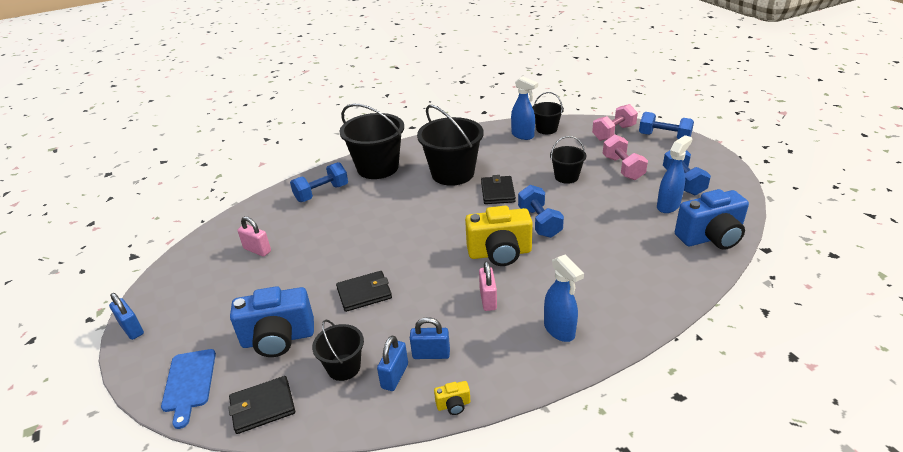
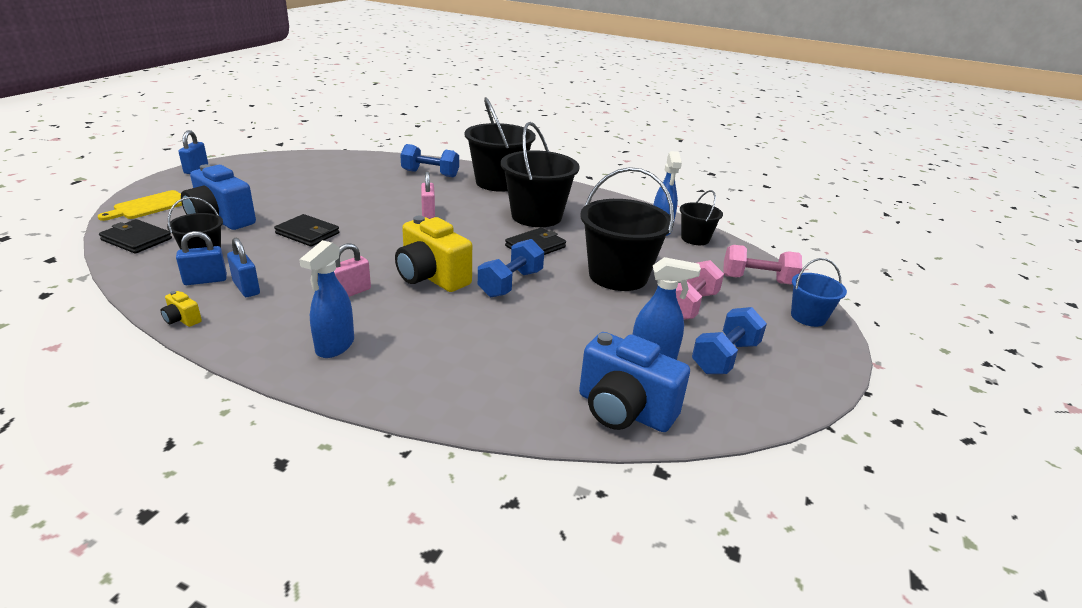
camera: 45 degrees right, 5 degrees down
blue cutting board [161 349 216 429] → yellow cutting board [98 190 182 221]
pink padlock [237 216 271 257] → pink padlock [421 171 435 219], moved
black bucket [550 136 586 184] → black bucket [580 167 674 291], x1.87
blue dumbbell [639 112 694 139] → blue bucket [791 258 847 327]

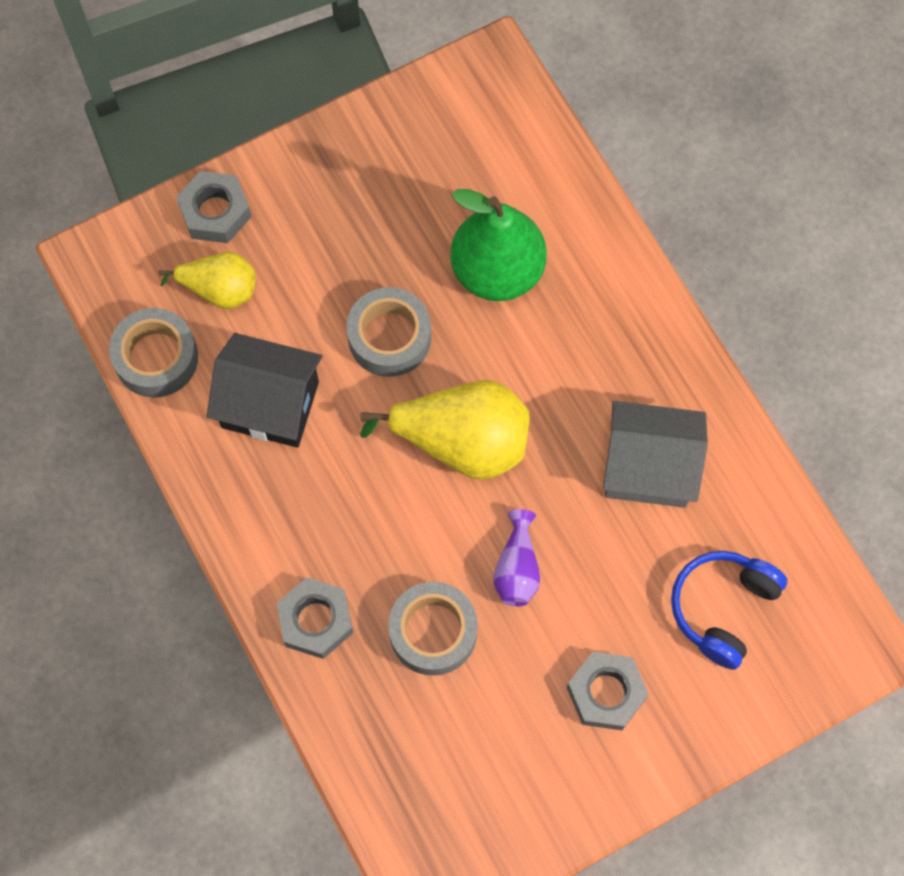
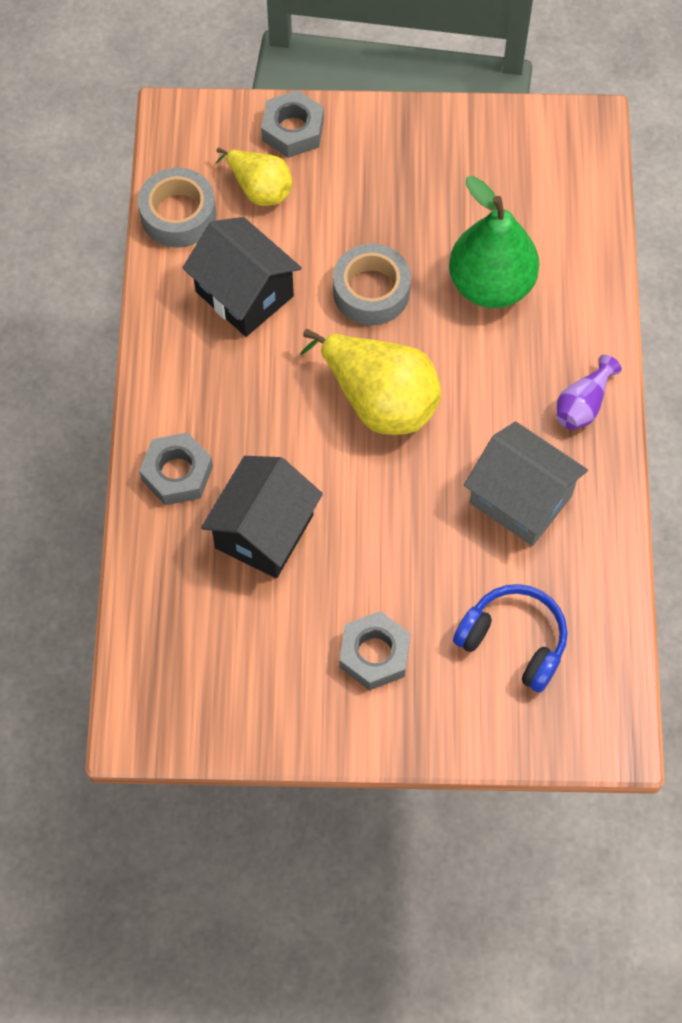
camera: 30 degrees right, 5 degrees down
grey tape [388 582 478 676] → black house [201 456 323 578]
purple vase [493 509 540 606] → purple vase [556 355 622 430], moved
blue headphones [671 551 787 670] → blue headphones [453 584 568 693], 60 degrees clockwise

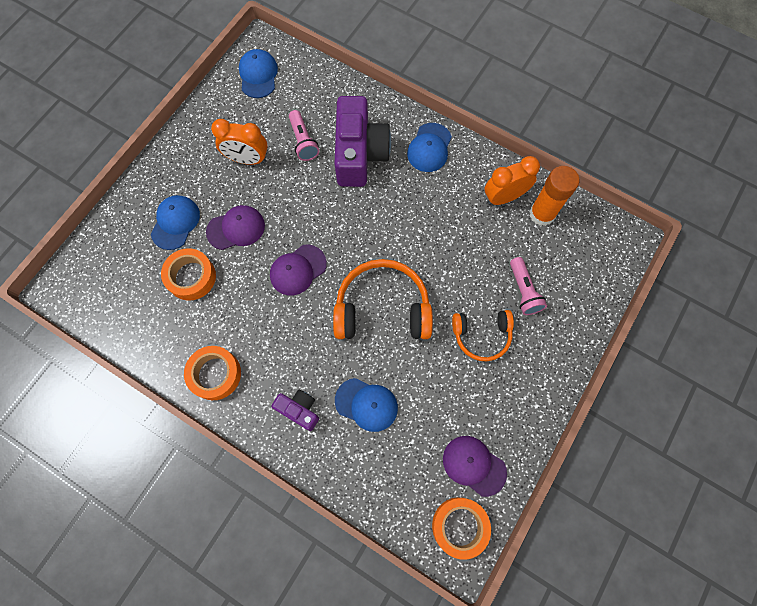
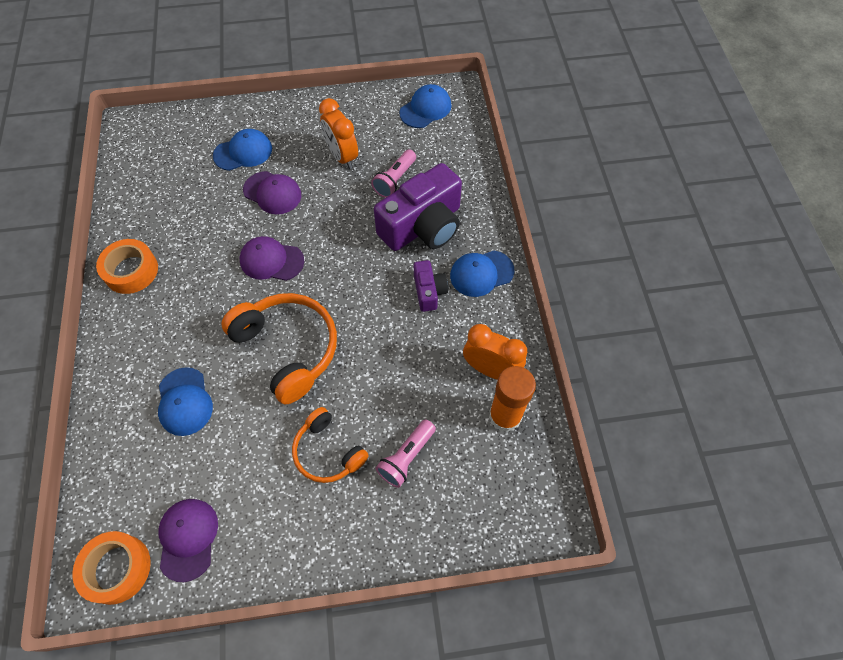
camera: 50 degrees right, 10 degrees down
orange tape [161 248 216 301] → -
purple camera [271 389 319 431] → purple camera [414 260 448 312], moved

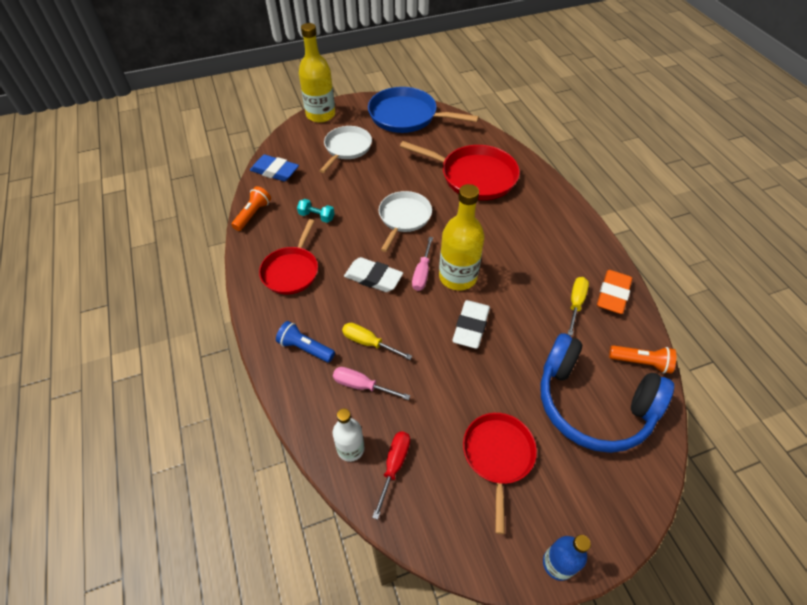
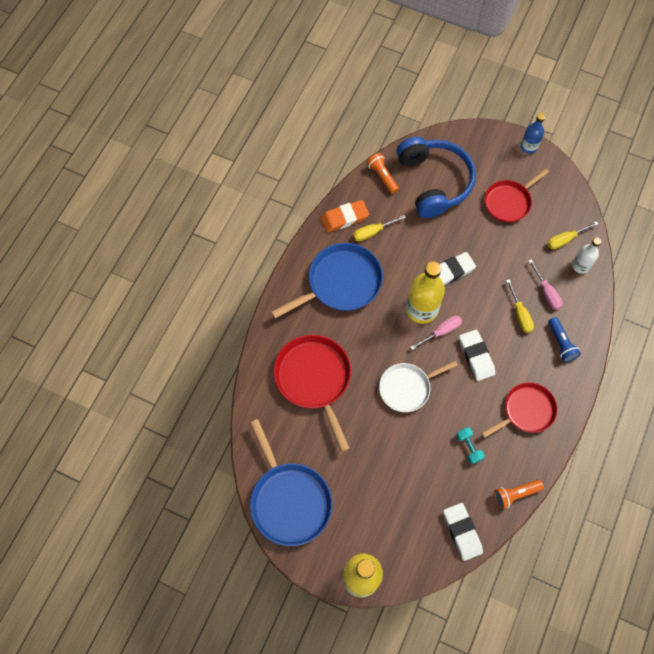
camera: 135 degrees left, 15 degrees up
blue eraser [250 155 299 182] → white eraser [443 503 483 561]
white pan [320 126 372 173] → -
red screwdriver [372 431 410 520] → yellow screwdriver [548 221 598 249]
- → blue pan [271 243 383 319]

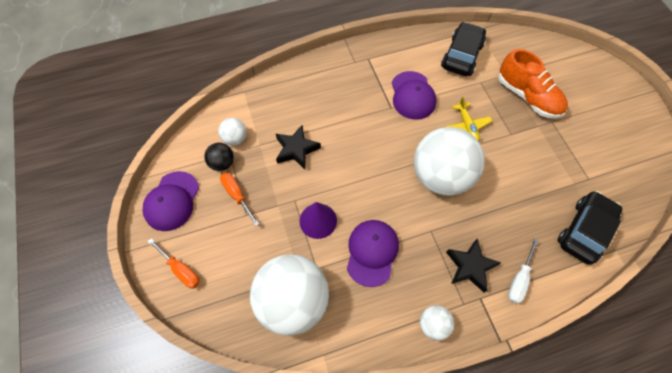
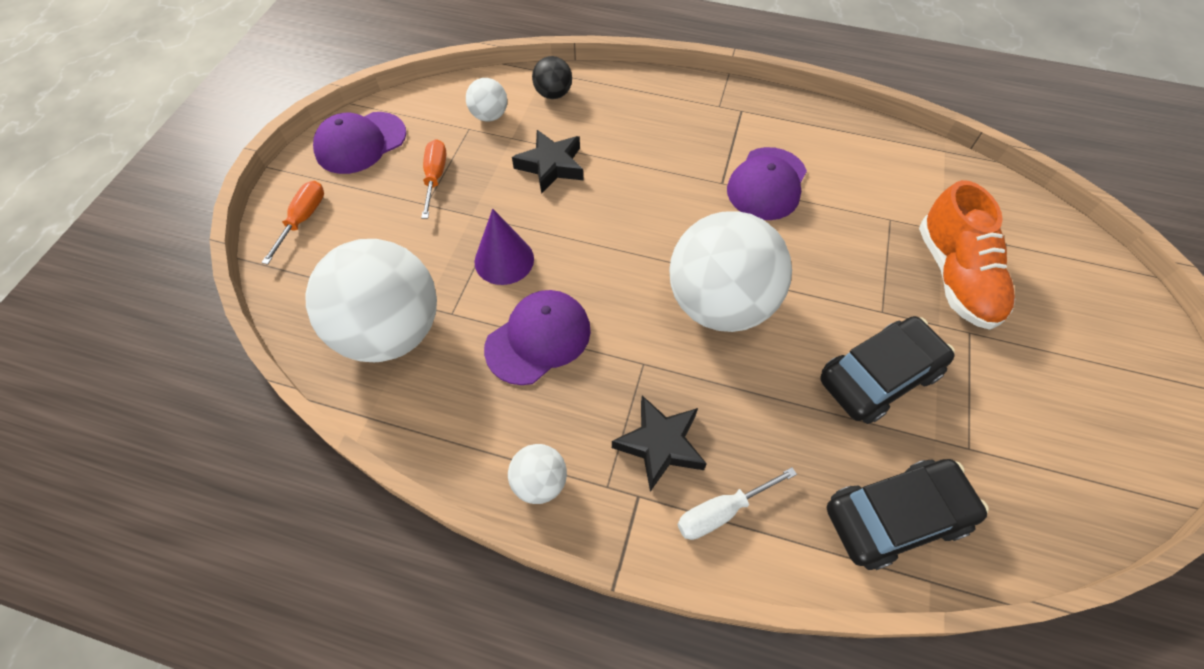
camera: 35 degrees right, 5 degrees down
orange screwdriver [148 239 200 289] → orange screwdriver [261 181 324 265], 150 degrees counterclockwise
black ball [204 143 234 171] → black ball [532 56 572 99], moved
black car [441 22 486 76] → black car [820 316 955 424], moved
yellow plane [445 97 492 141] → -

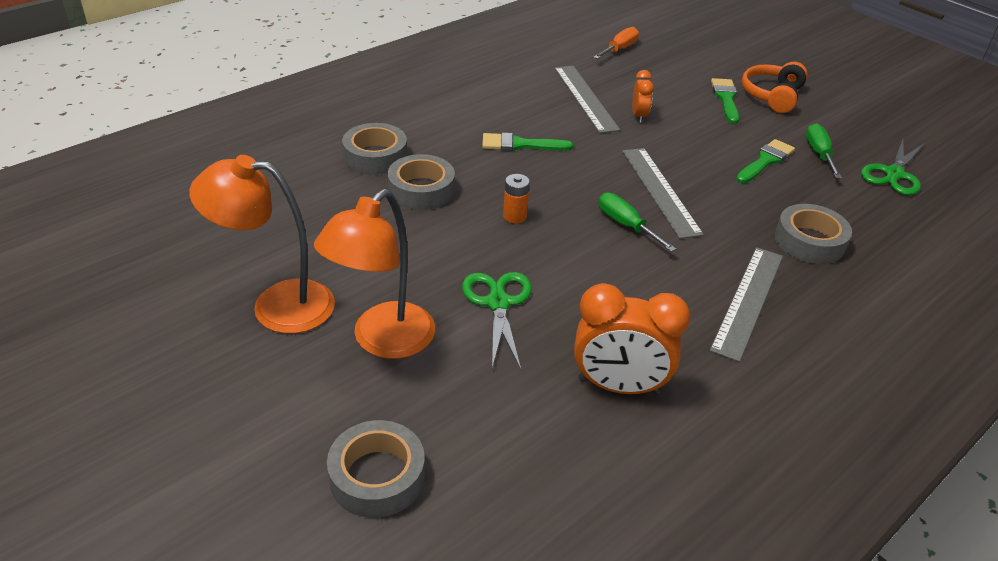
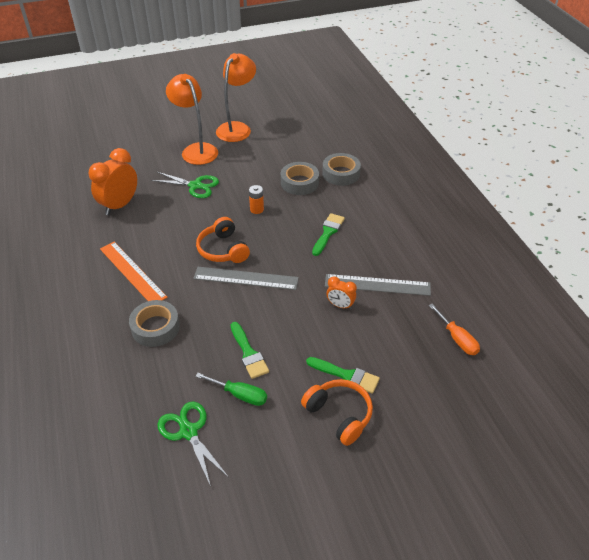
camera: 115 degrees right, 5 degrees up
grey tape [327 420 425 518] → -
green screwdriver [599 193 676 252] → orange headphones [196 217 250 263]
grey ruler [710 247 783 362] → orange ruler [100 242 168 301]

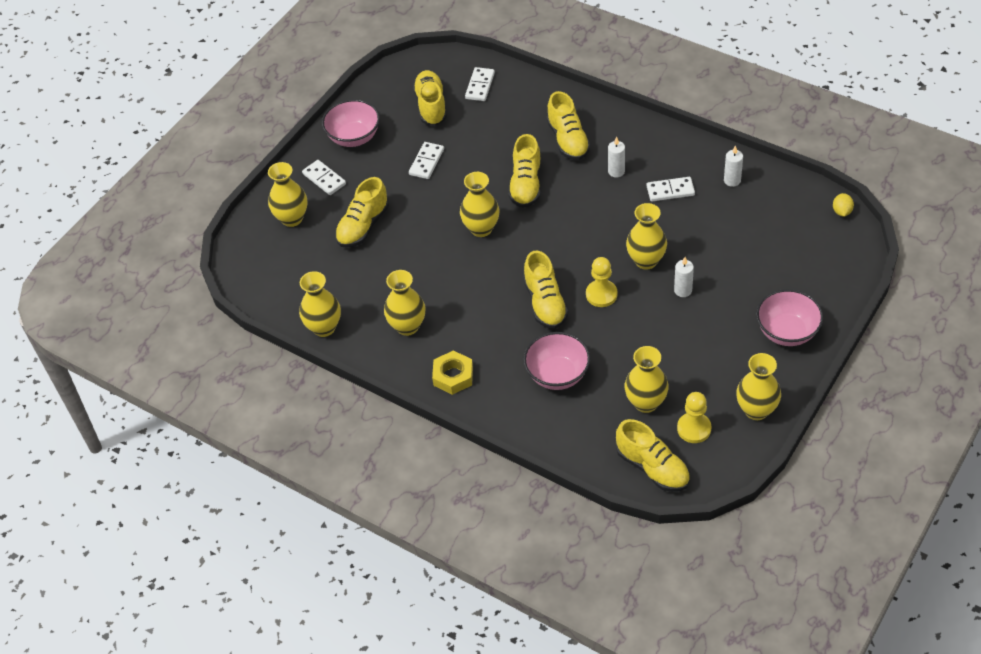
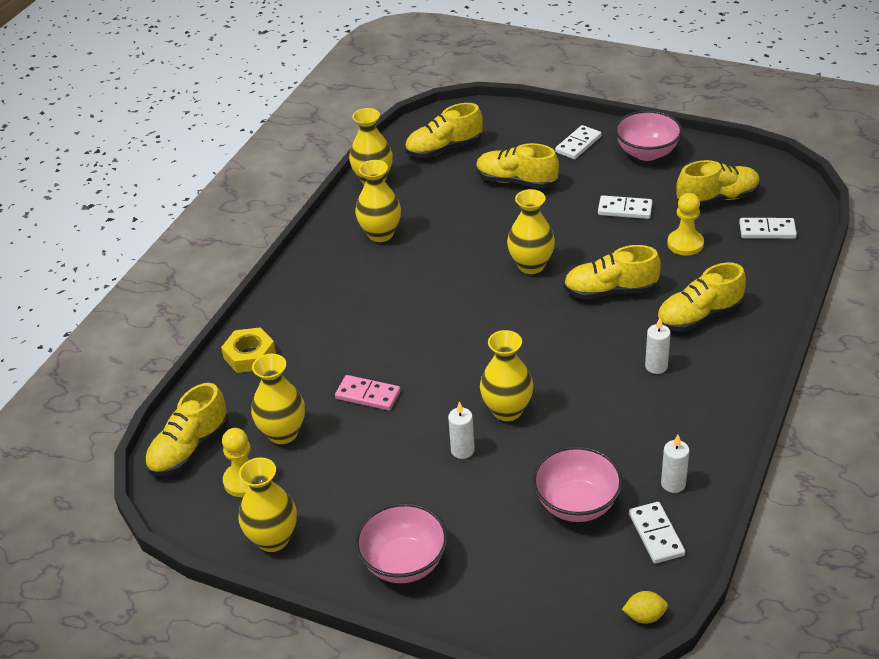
camera: 80 degrees right, 10 degrees down
yellow vase [268 162 307 227] → -
yellow nut [432 351 473 395] → yellow nut [221 327 276 373], moved
yellow shoe [523 250 569 329] → yellow shoe [405 103 483 158], moved
pink bowl [523 332 590 390] → pink bowl [532 446 623 522], moved
yellow pawn [586 257 618 307] → yellow pawn [667 193 704 256], moved
white domino [647 177 695 201] → white domino [629 502 685 564], moved
- → pink domino [335 375 401 411]

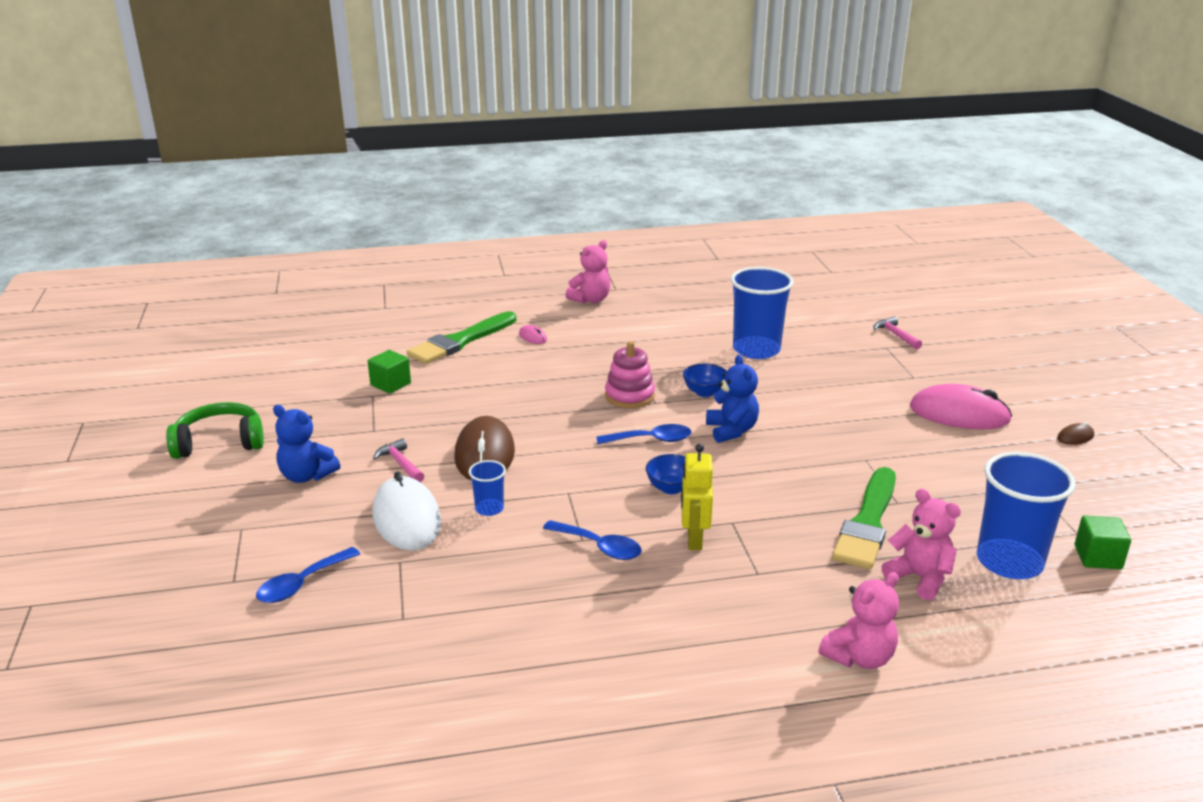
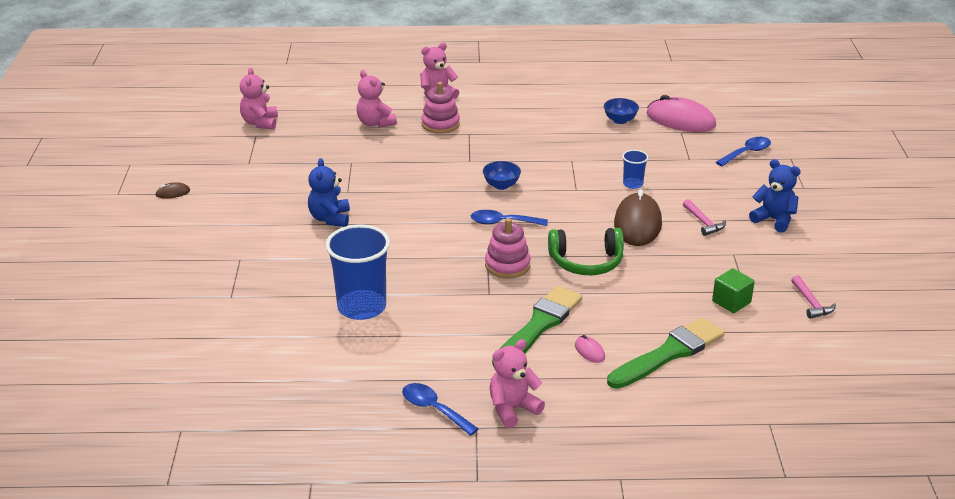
camera: 170 degrees left, 5 degrees up
green headphones [166 402 264 459] → green headphones [548 228 624 275], moved
white mouse [372 472 441 551] → -
blue spoon [543 520 642 560] → blue spoon [402 383 479 436], moved
yellow robot [681 444 713 550] → -
blue bowl [683 364 727 397] → blue bowl [604 98 639 124], moved
blue teddy bear [706 355 759 443] → blue teddy bear [308 158 350 227], moved
green brush [832 467 896 569] → green brush [492 286 582 366], moved
pink hammer [874 317 922 349] → pink hammer [791 275 836 319], moved
pink mouse [910 384 1012 429] → pink mouse [646 95 716 132], moved
blue cup [977 452 1075 579] → -
green cube [1075 516 1131 569] → pink teddy bear [240 68 278 130]
- → pink stacking toy [422 82 460 134]

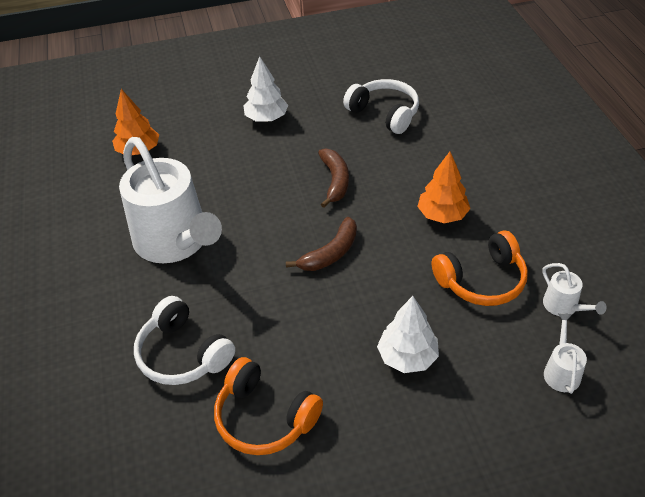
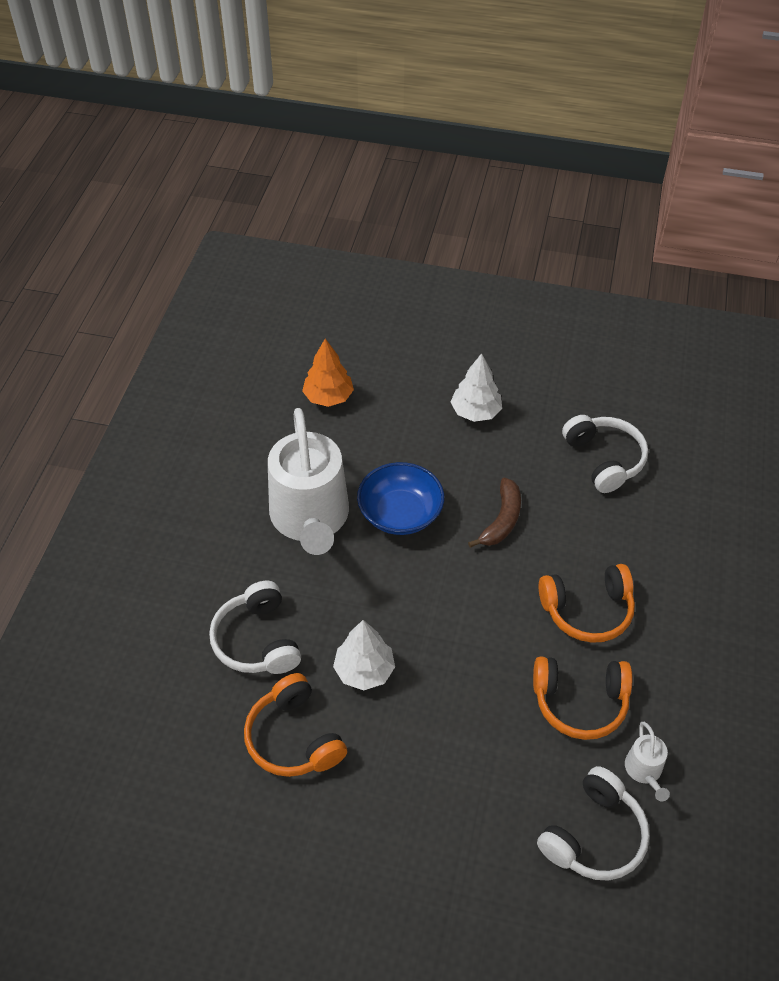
camera: 25 degrees right, 5 degrees up
brown banana [286 217 357 271] → -
white tree [377 296 439 373] → white tree [333 620 395 690], moved
orange tree [417 152 470 223] → orange headphones [539 564 635 643]
white watering can [544 313 587 394] → white headphones [537 766 650 881]
- → blue bowl [357 462 444 535]

